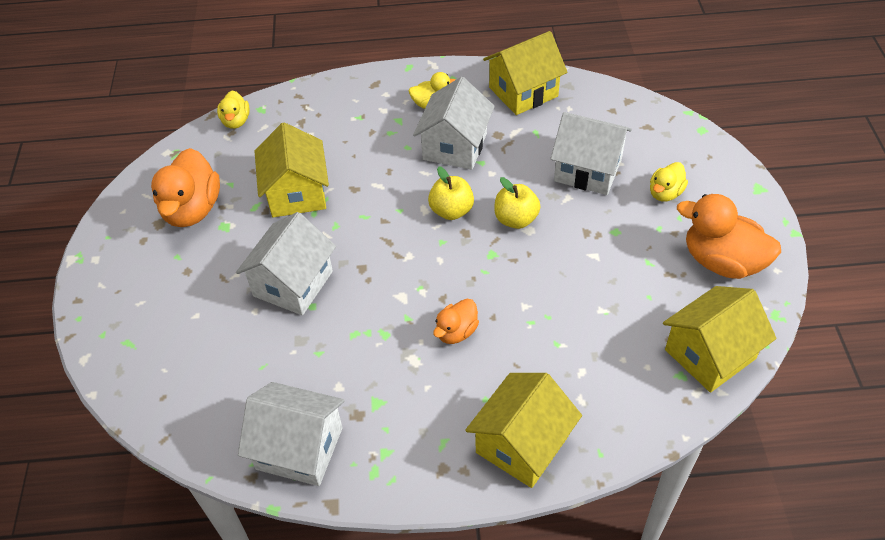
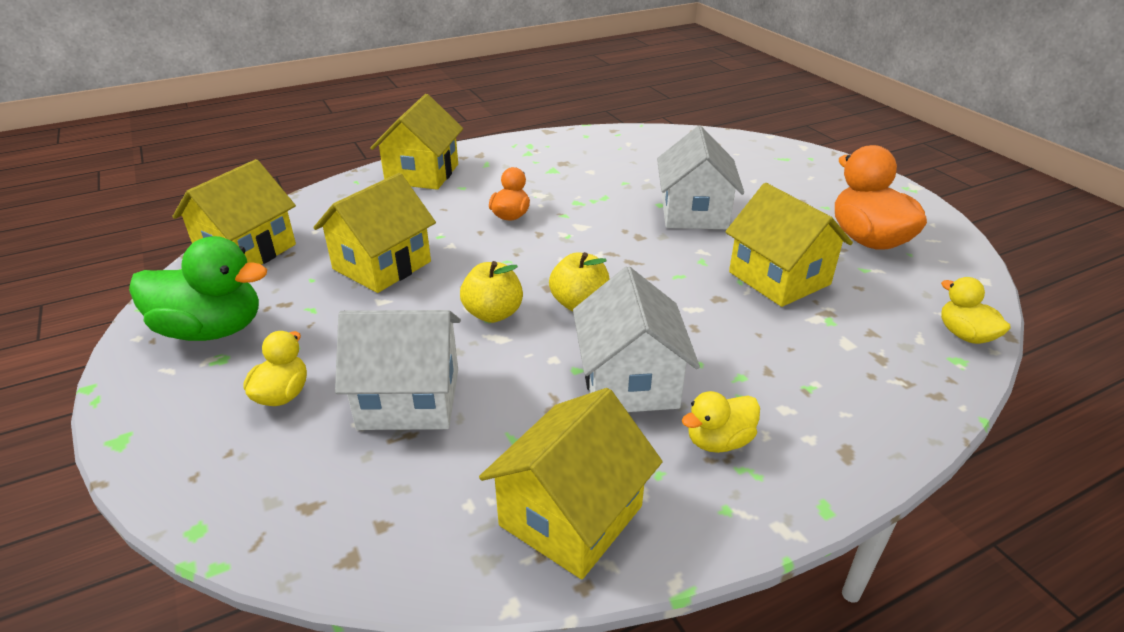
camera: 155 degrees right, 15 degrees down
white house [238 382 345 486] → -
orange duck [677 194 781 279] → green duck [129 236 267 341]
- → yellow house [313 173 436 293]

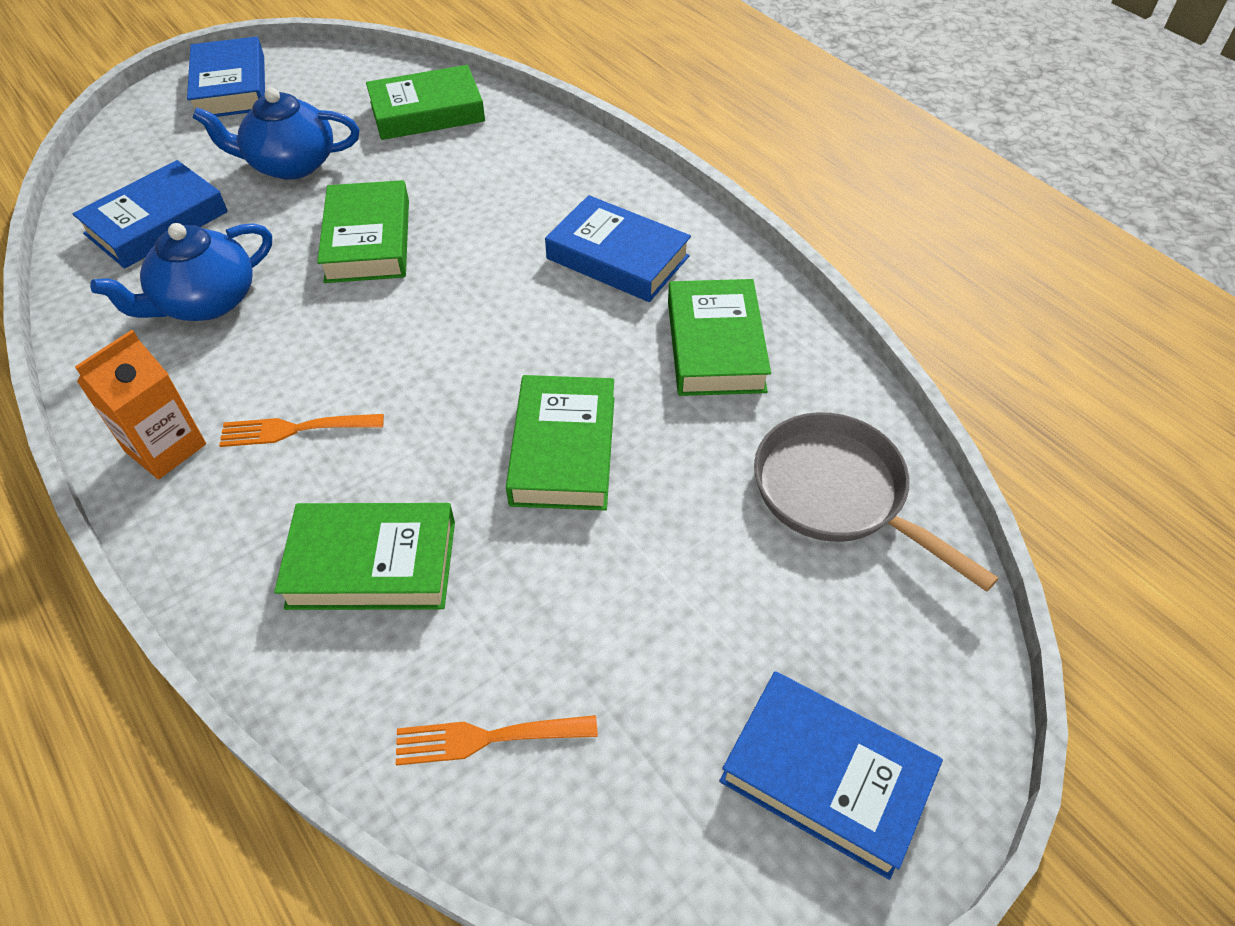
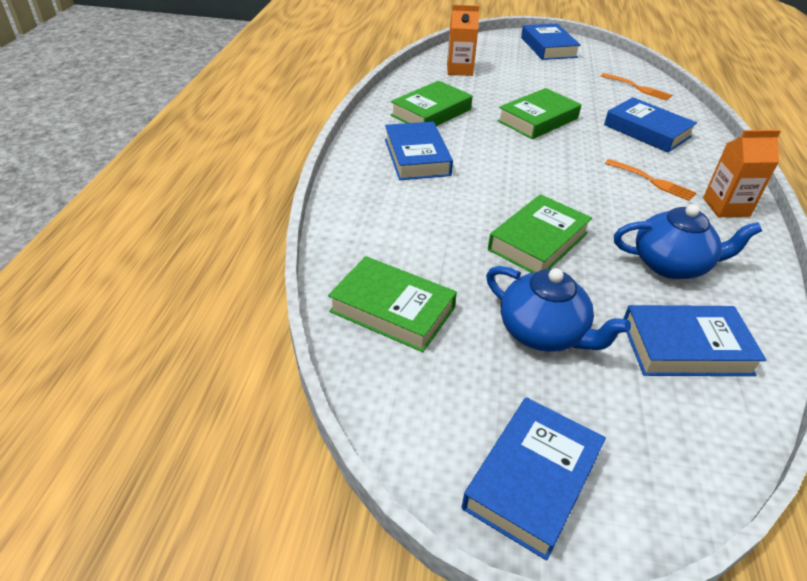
camera: 135 degrees left, 10 degrees down
green book [274 503 455 610] → blue book [604 97 697 153]
grey pan [754 412 999 592] → orange carton [447 5 480 76]

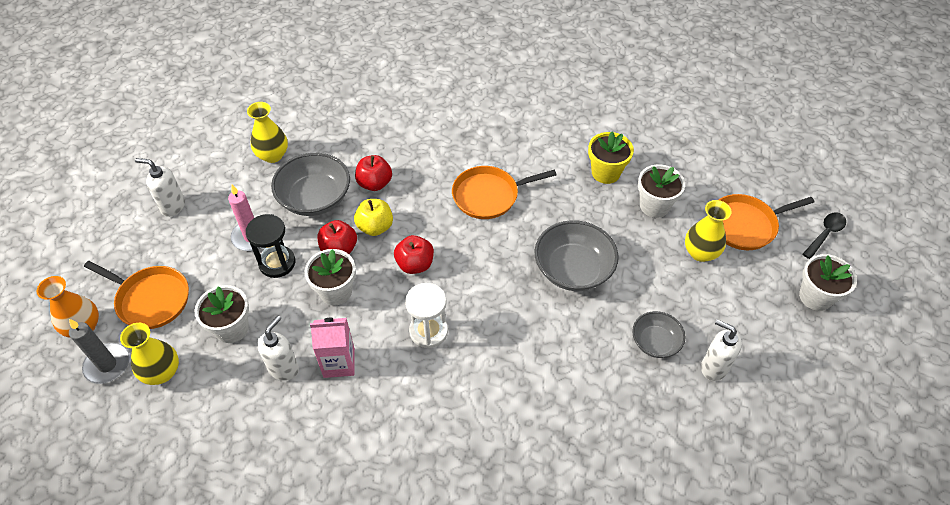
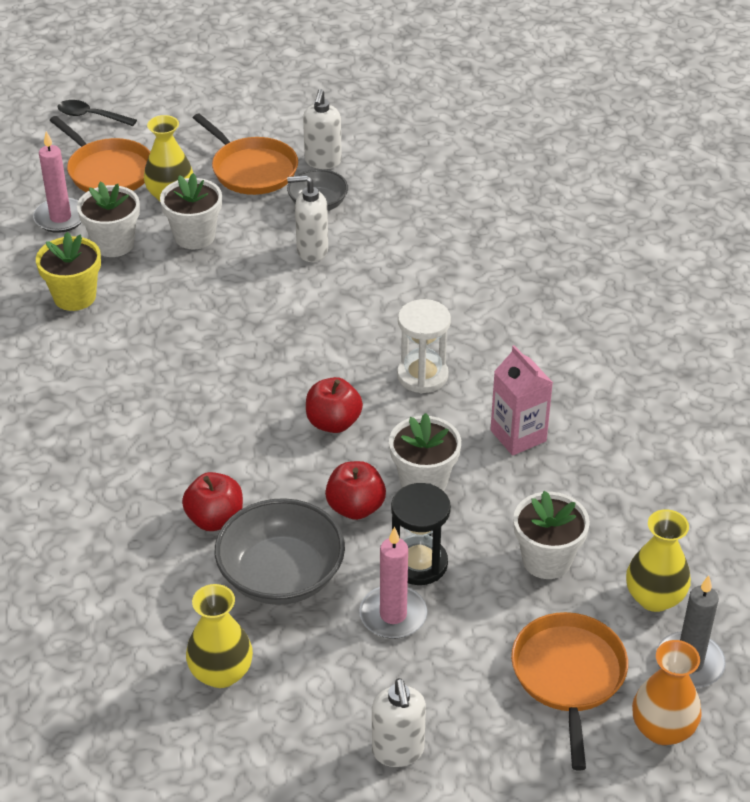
camera: 115 degrees left, 10 degrees down
white soap dispenser [257 316 299 381] → white soap dispenser [287 175 328 262], moved
yellow apple [354 199 393 236] → -
orange pan [452 166 556 219] → orange pan [193 113 298 195], moved
grey bowl [535 220 619 291] → -
white flower pot [799 254 857 311] → white flower pot [160 173 222 249], moved
- → pink candle [33 131 82 233]

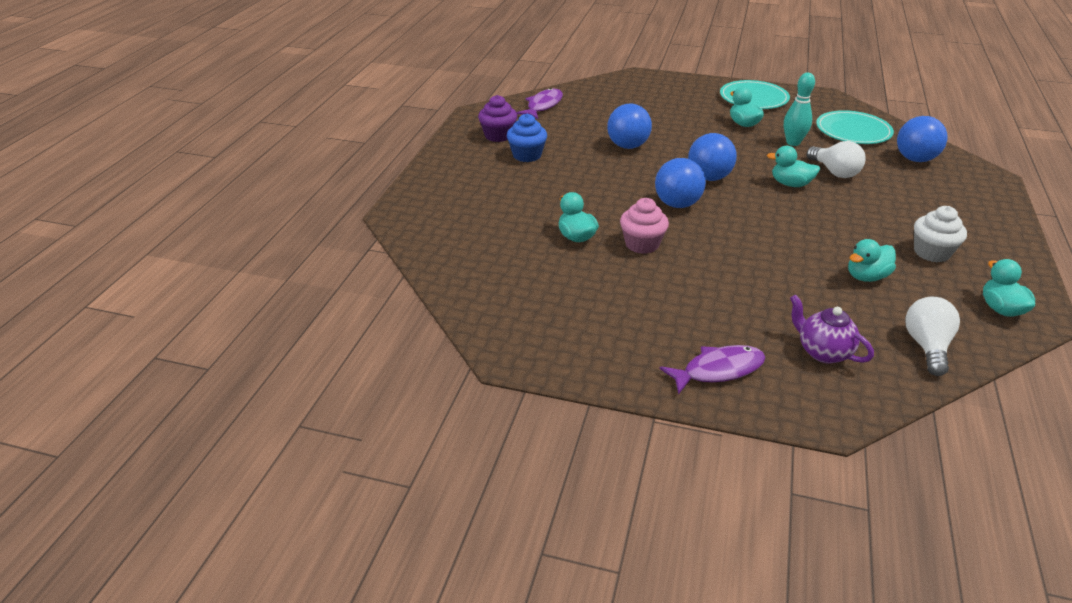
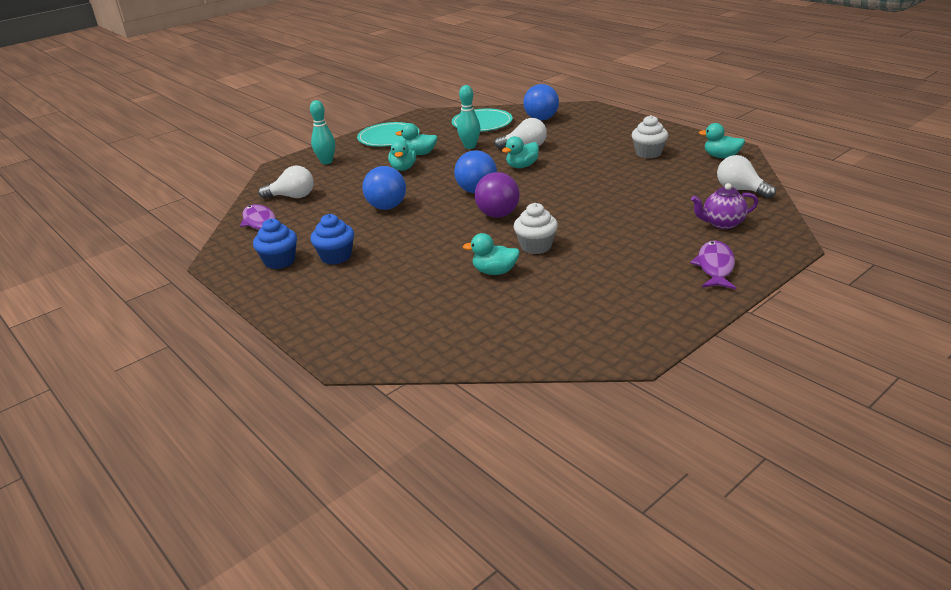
camera: 55 degrees left, 5 degrees down
purple cupcake [478 95 517 142] → blue cupcake [253 218 297 269]
pink cupcake [620 198 669 254] → white cupcake [514 203 558 254]
blue ball [655 158 706 208] → purple ball [475 172 520 218]
turquoise duck [848 239 896 282] → turquoise duck [388 140 416 171], moved
- → white light bulb [258 166 314 199]
- → turquoise bowling pin [310 100 335 164]

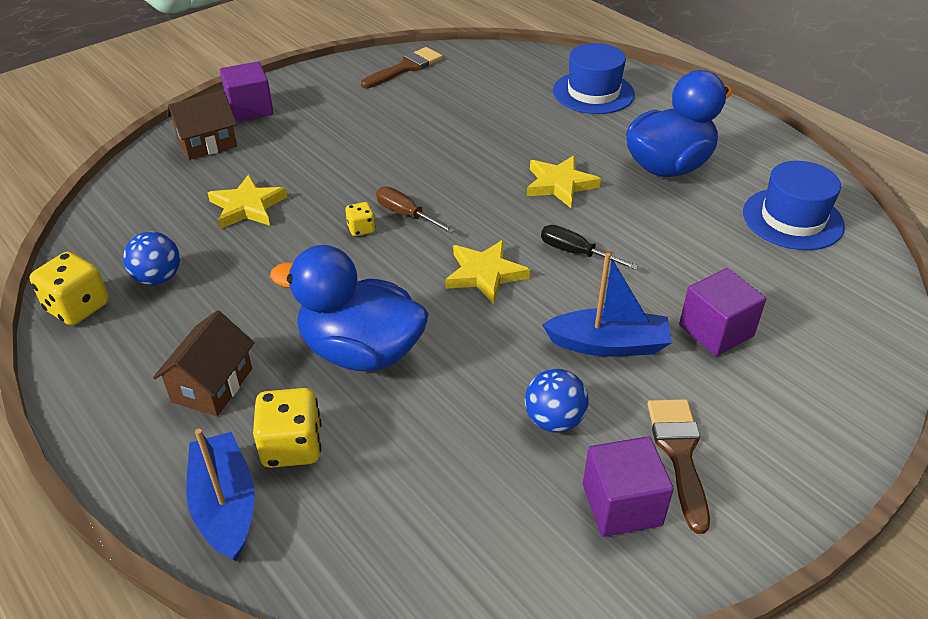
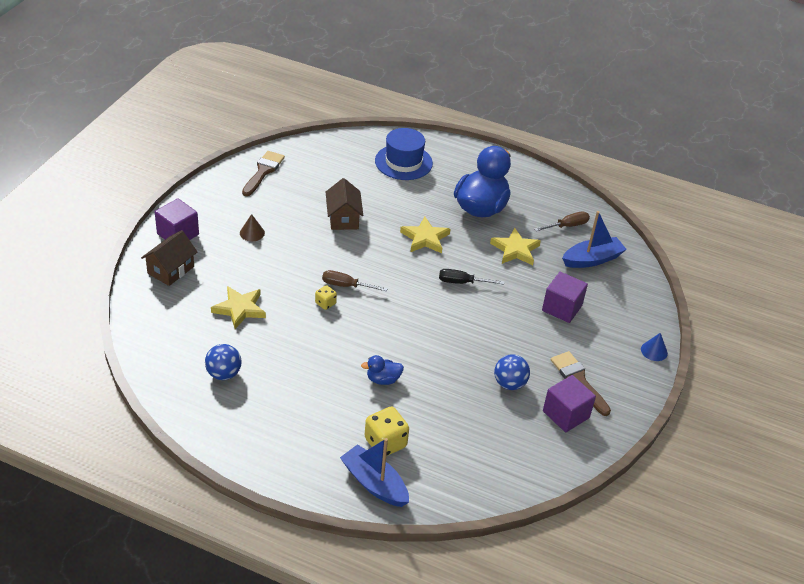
camera: 30 degrees left, 0 degrees up
yellow dice [30 252 109 325] → -
brown house [153 310 255 416] → brown house [326 178 363 230], moved
blue duck [270 245 429 371] → blue duck [361 355 404 385], x0.44
yellow star [445 240 530 304] → yellow star [490 227 541 265], moved
blue boat [542 253 672 357] → blue boat [562 211 627 268], moved
blue hat [743 161 845 250] → brown screwdriver [535 212 590 231]
- → brown cone [240 214 265 241]
- → blue cone [641 333 668 361]

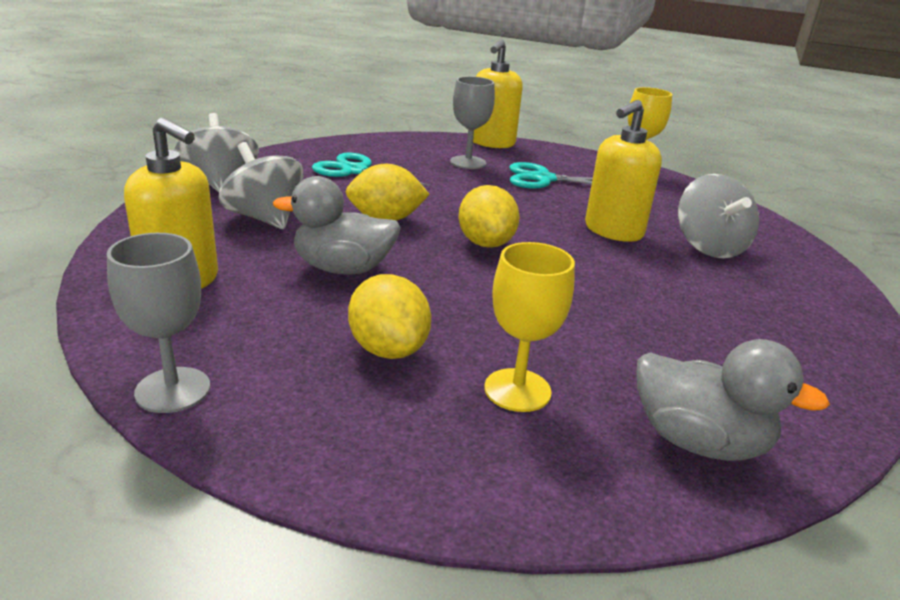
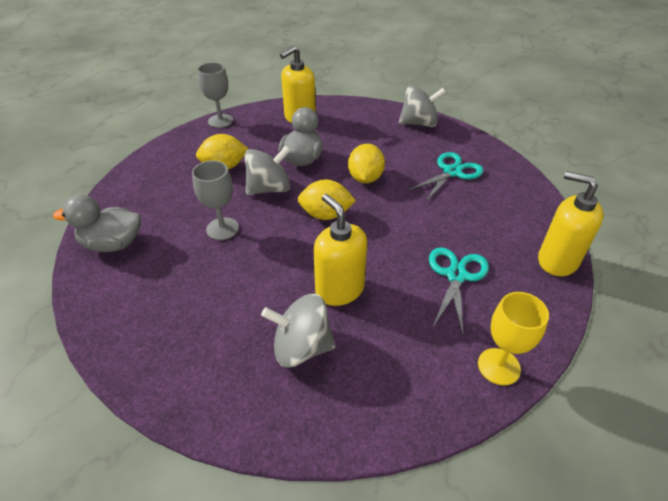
camera: 105 degrees right, 15 degrees up
grey spinning top [218 142 304 229] → grey spinning top [245 146 291 195], moved
grey goblet [450 76 495 169] → grey goblet [192 161 239 240], moved
yellow goblet [484 242 575 412] → -
grey duck [636 339 830 461] → grey duck [53 195 141 252], 45 degrees clockwise

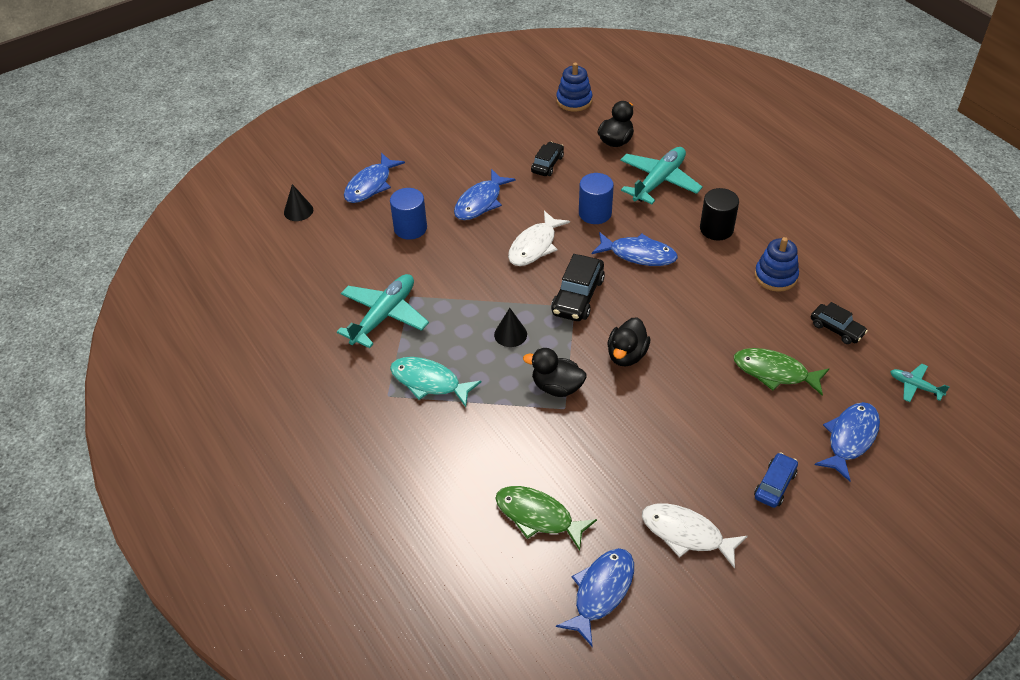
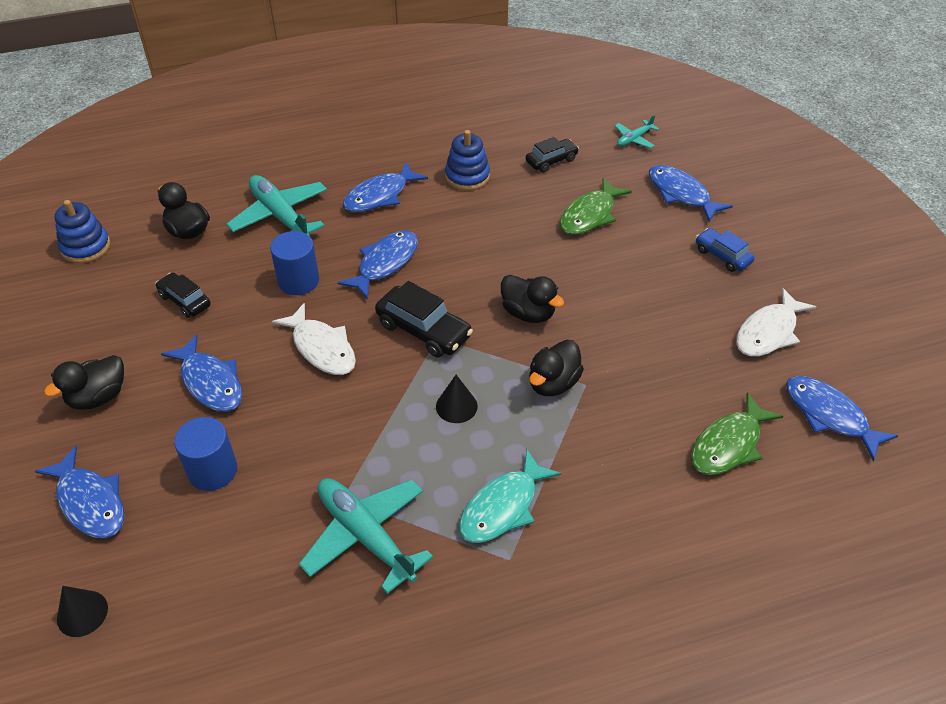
camera: 75 degrees left, 0 degrees up
black cylinder [700 188 739 240] → blue fish [343 162 428 212]
- → black duck [44 355 124 410]

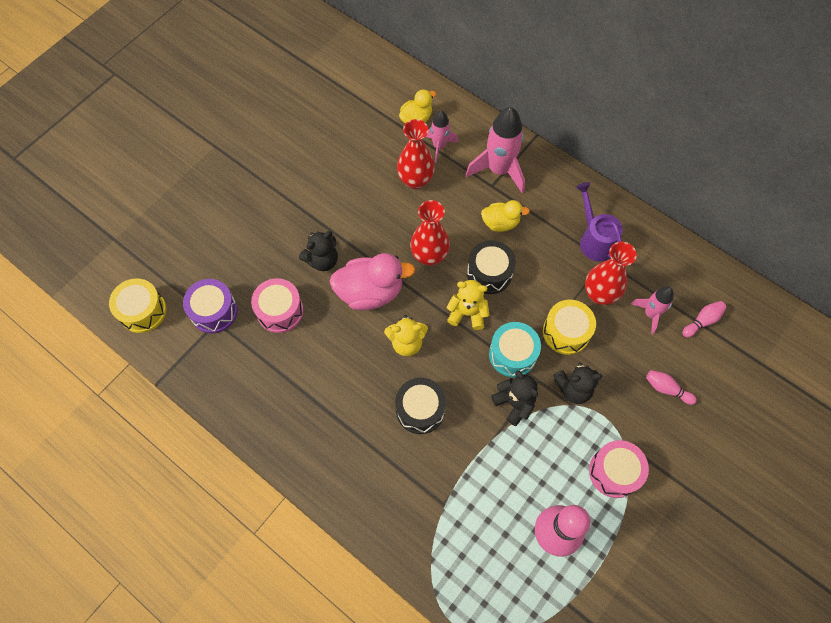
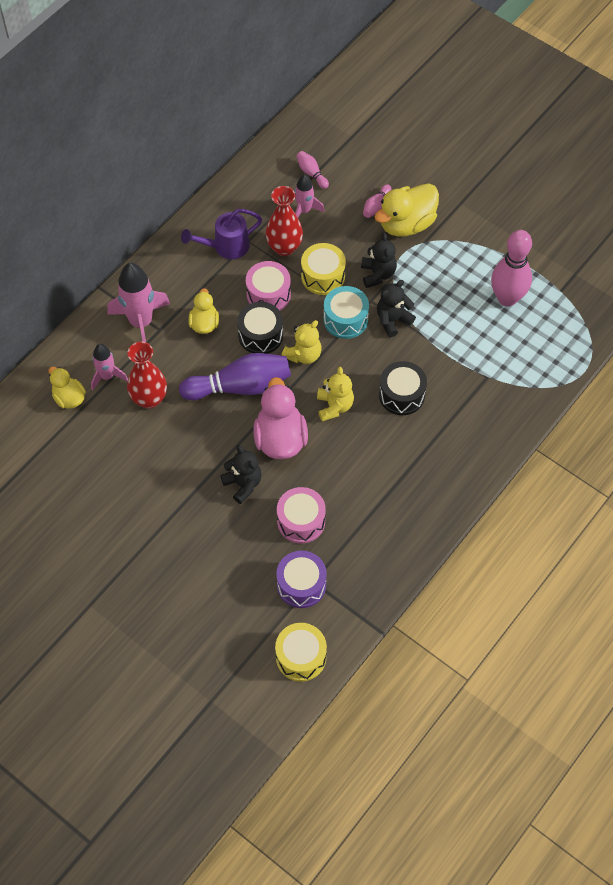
camera: 90 degrees left, 5 degrees down
red vase [410 200 450 266] → purple bowling pin [179 353 291 400]
yellow teddy bear [447 280 490 330] → yellow teddy bear [281 320 322 364], 150 degrees counterclockwise
pink drum [589 440 649 498] → pink drum [246 261 291 311], moved
- → yellow duck [375 183 439 237]

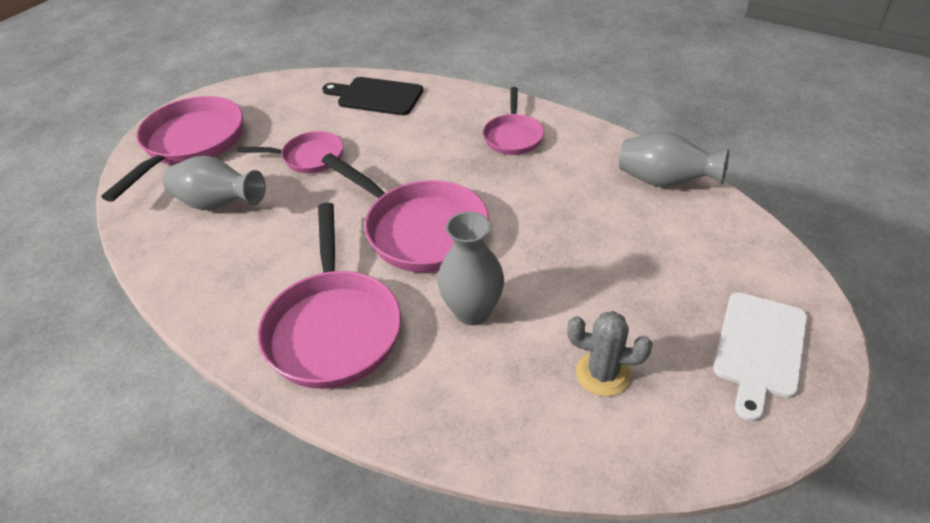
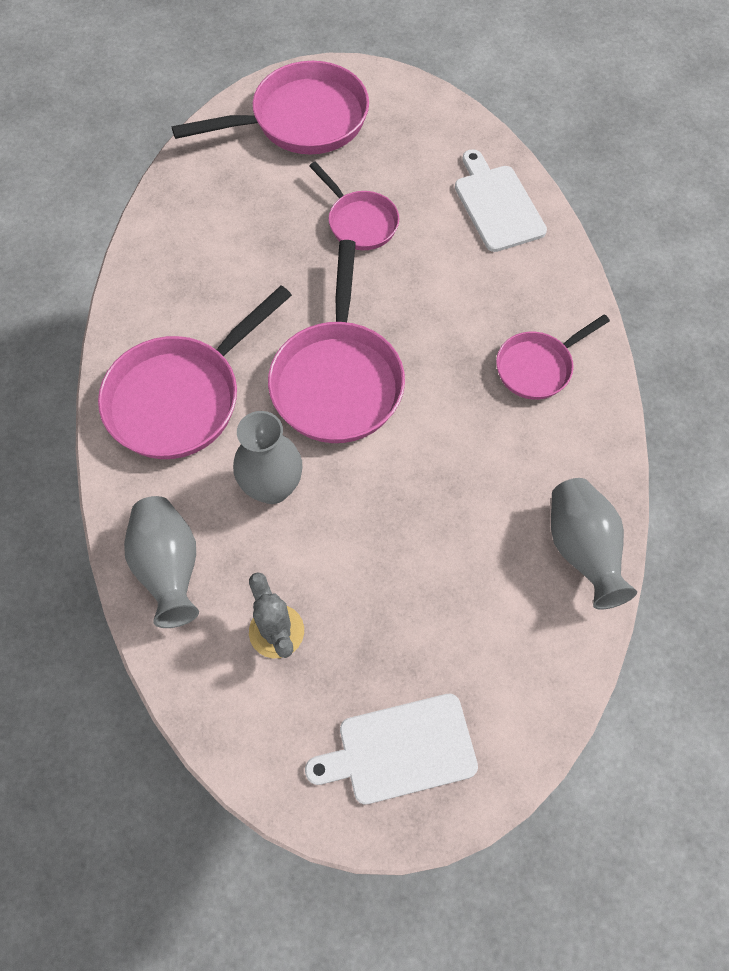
camera: 50 degrees right, 20 degrees up
grey vase [163 156 266 210] → grey vase [124 496 199 628], moved
black cutting board [322 77 423 115] → white cutting board [455 149 547 252]

